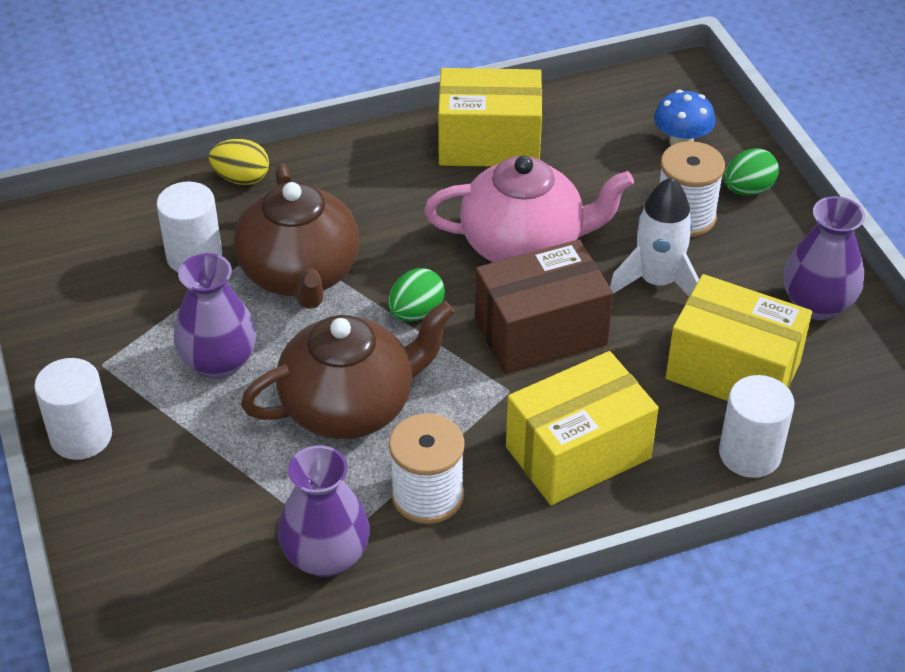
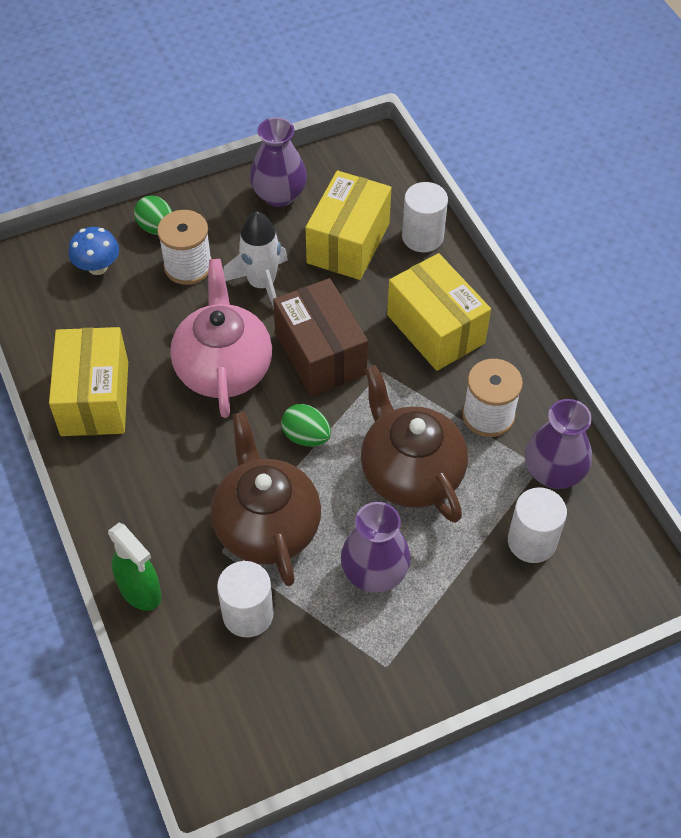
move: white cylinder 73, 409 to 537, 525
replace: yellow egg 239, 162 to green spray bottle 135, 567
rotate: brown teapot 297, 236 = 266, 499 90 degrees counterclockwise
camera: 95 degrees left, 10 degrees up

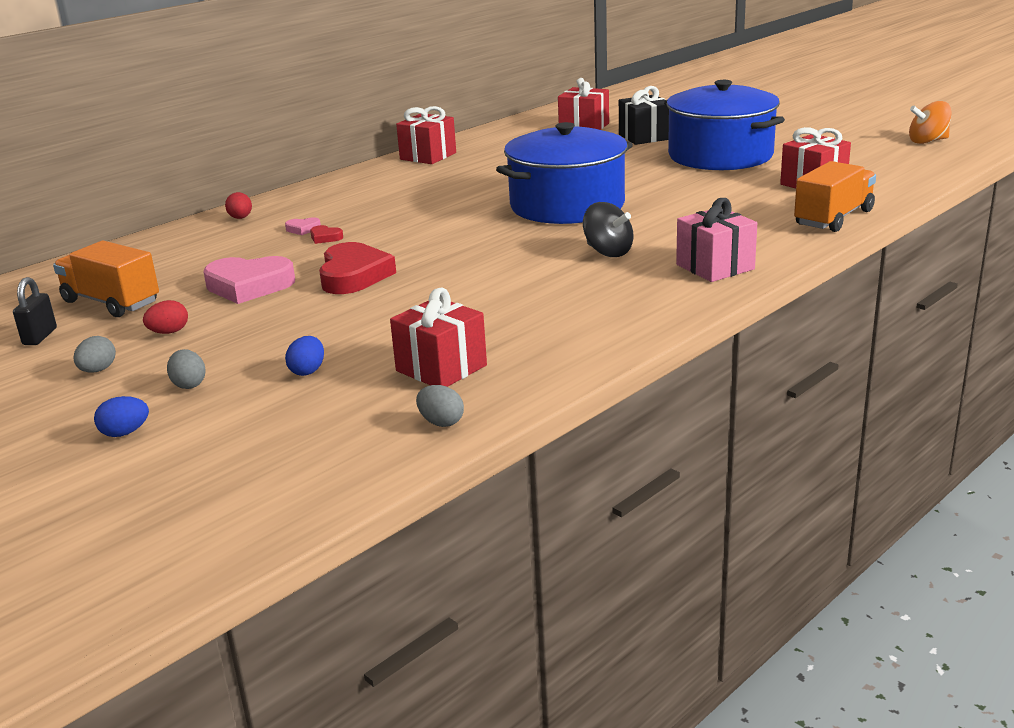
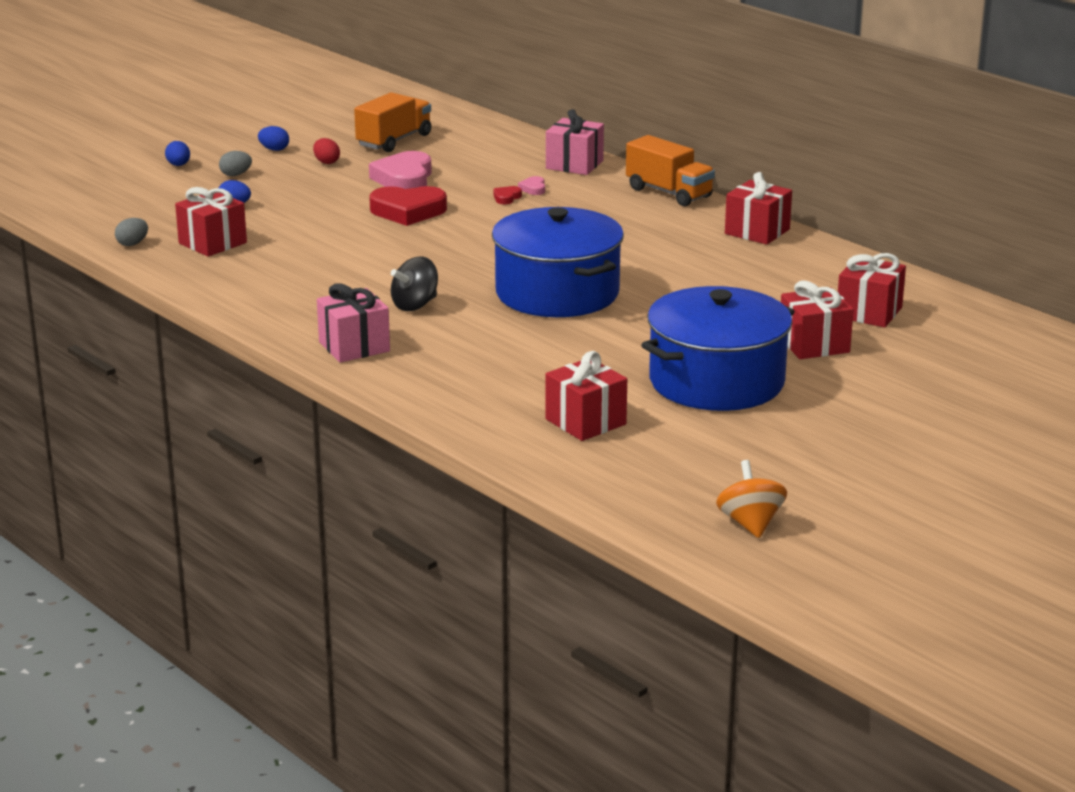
delete: black padlock 35, 311
move: orange truck 835, 196 to 670, 170
replace: red egg 238, 205 to pink gift 575, 142
recolor: grey egg 94, 354 to blue egg 273, 138; black gift 644, 115 to red gift 817, 320
camera: 90 degrees right, 0 degrees up

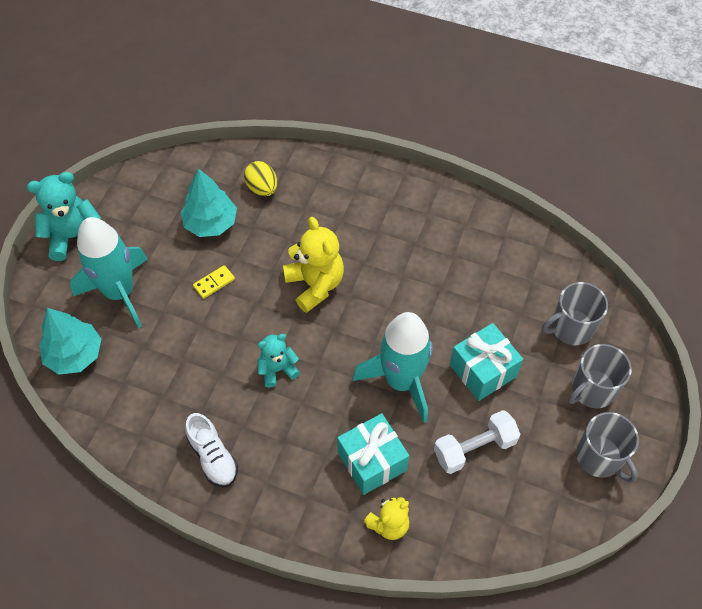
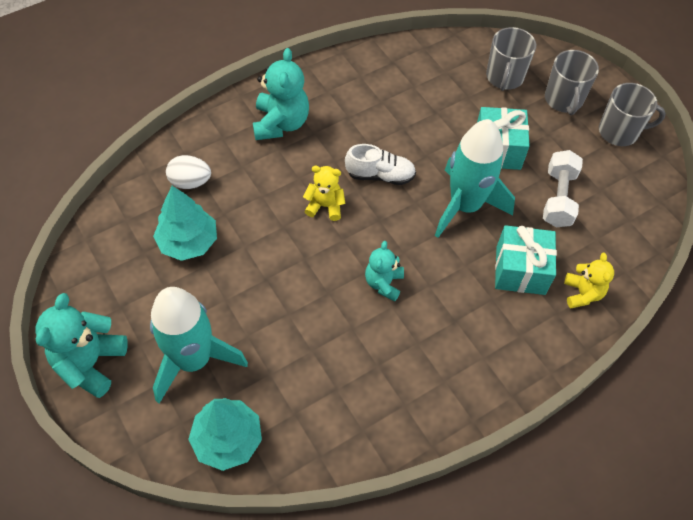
delete: yellow domino 214, 282
insert: turquoise teddy bear 281, 94
move: white shoe 211, 450 to 380, 164
recolor: yellow egg 260, 178 to white egg 188, 172
resize: yellow teddy bear 313, 265 = 324, 193 x0.61
camera: 55 degrees left, 0 degrees up

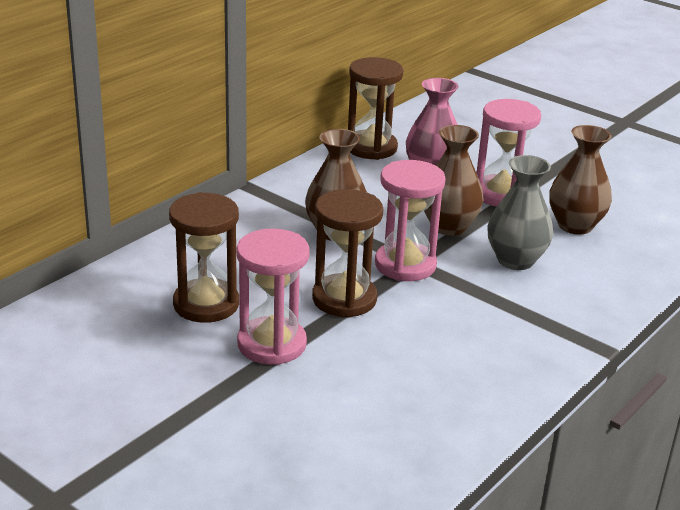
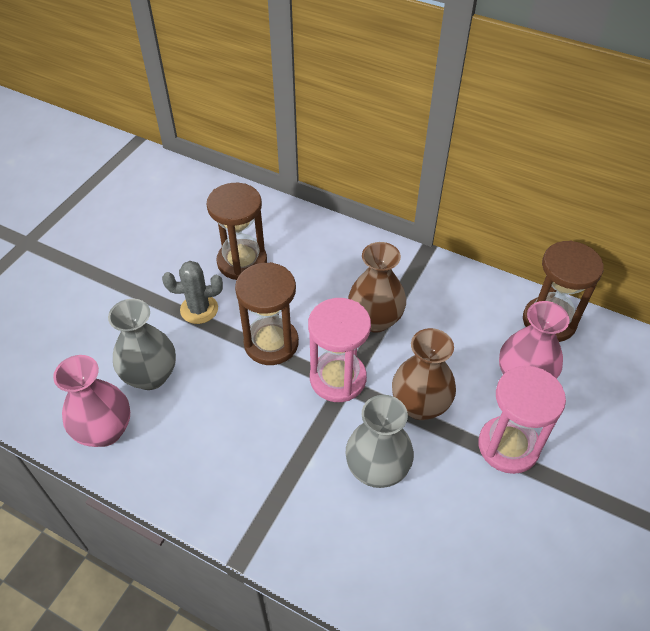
delete: brown vase 580, 180
insert: pink vase 91, 401; grey vase 142, 344
replace: pink hourglass 273, 297 to grey cactus 192, 292
camera: 80 degrees right, 20 degrees up

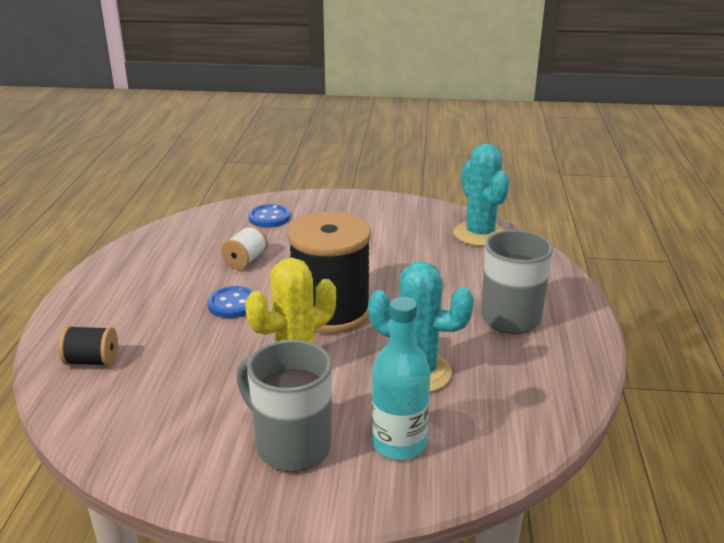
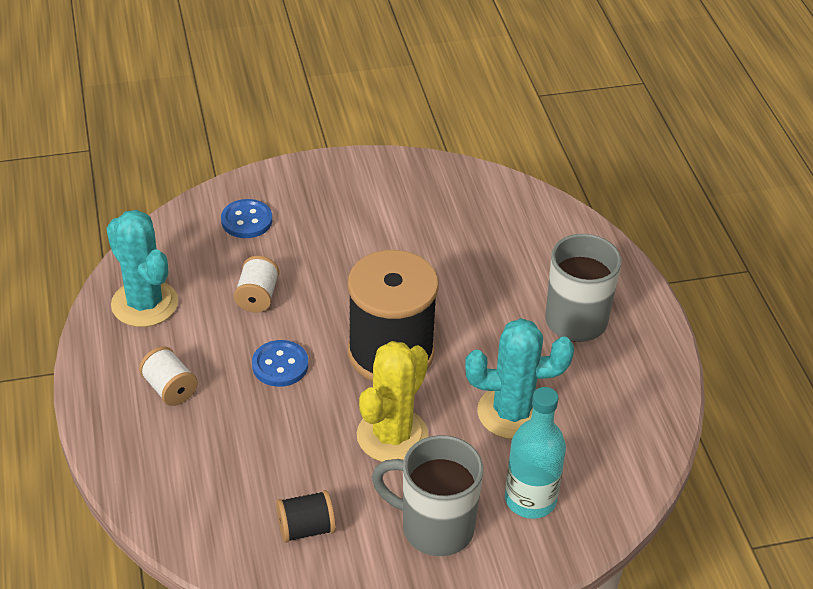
insert: white spool 168, 376
move: turquoise cactus 481, 195 to 142, 268; black spool 88, 346 to 306, 516
camera: 20 degrees left, 15 degrees up

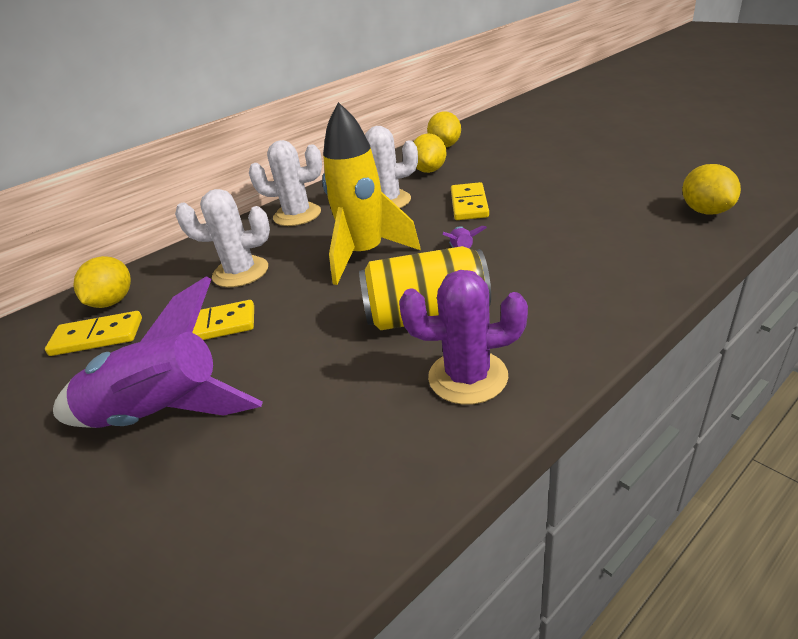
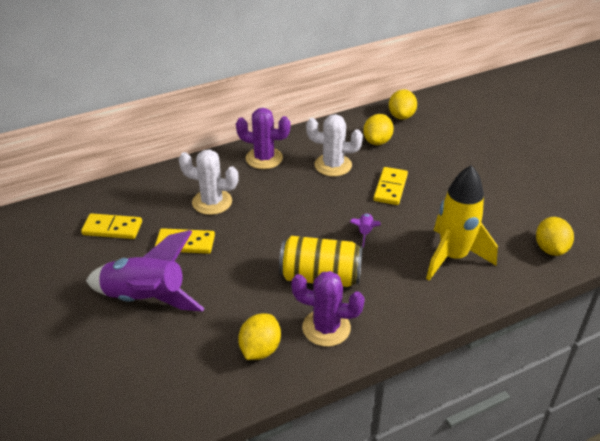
move: yellow lemon 102, 282 to 259, 336; yellow rocket 371, 193 to 462, 223
recolor: white cactus 285, 183 to purple cactus 263, 138
camera: 10 degrees right, 5 degrees up

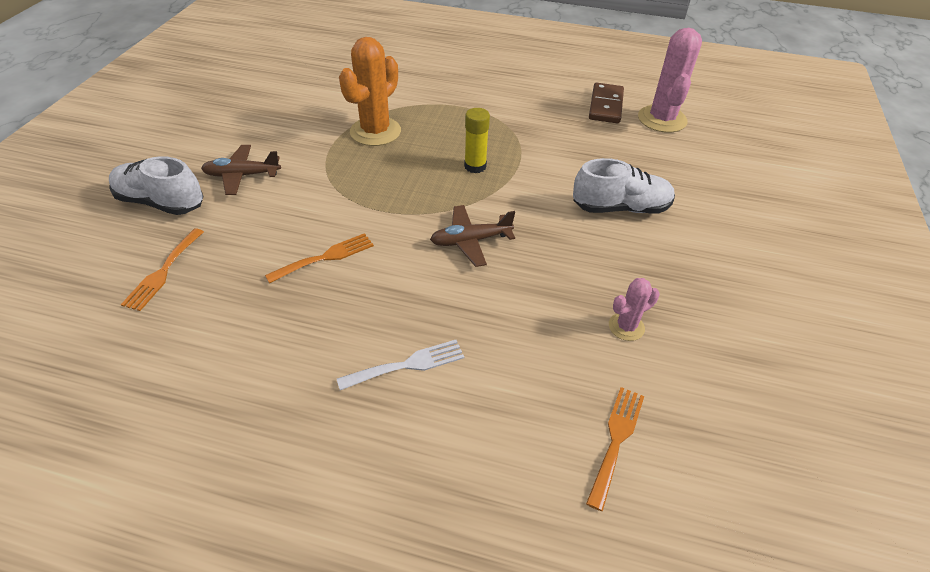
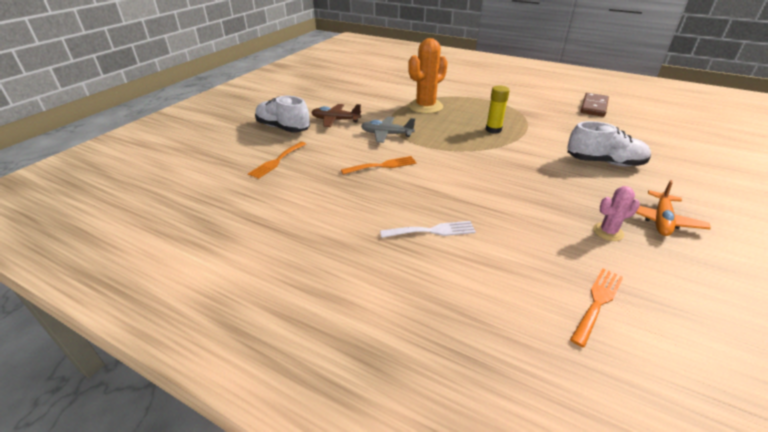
delete: brown plane 472, 236; pink cactus 670, 80
insert: grey plane 388, 130; orange plane 673, 208
camera: 15 degrees right, 10 degrees down

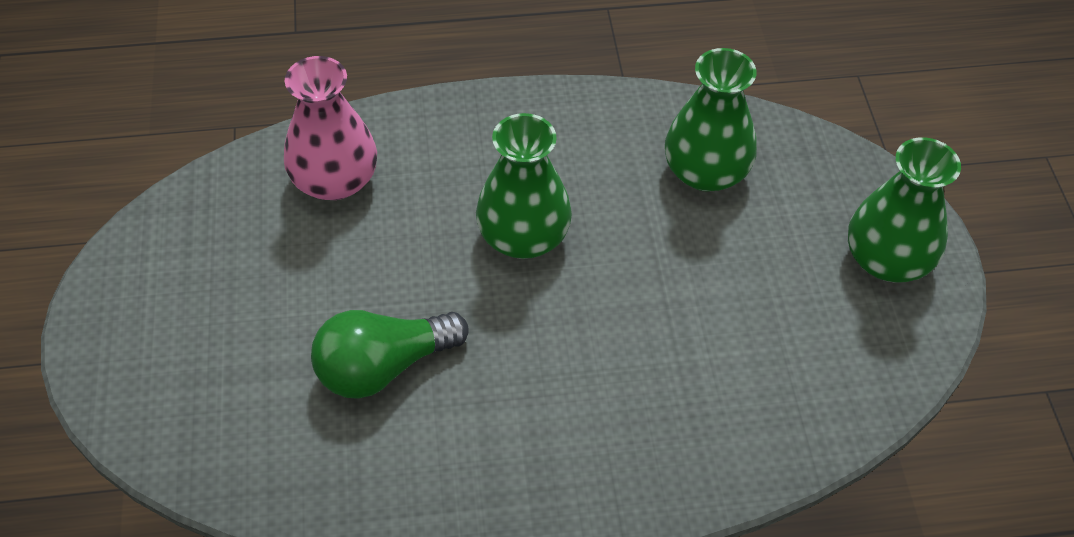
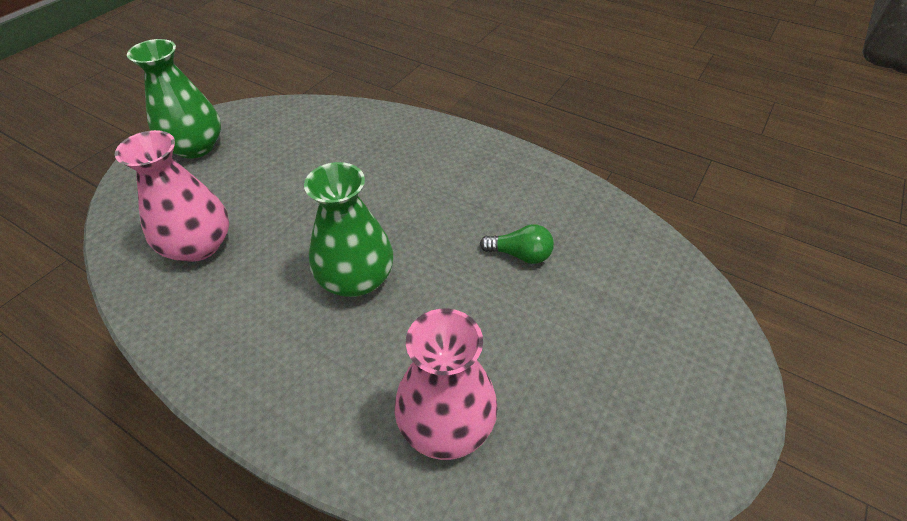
recolor: green vase 711, 120 to pink vase 172, 196
resize: green light bulb 390, 354 = 517, 244 x0.59
camera: 140 degrees left, 5 degrees down

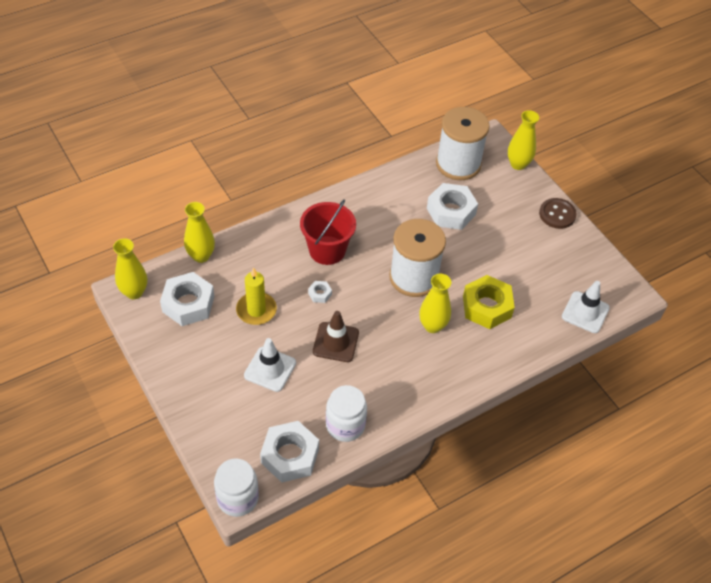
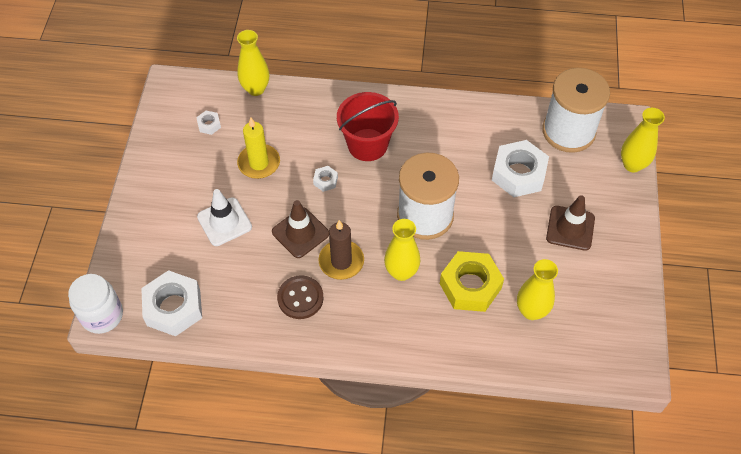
delete: white jar 346, 413; white traffic cone 586, 307
insert: brown candle 341, 250; brown traffic cone 570, 223
move: brown button 558, 213 to 300, 297; yellow vase 130, 268 to 537, 289
resize: white nut 187, 299 = 208, 123 x0.45
camera: 40 degrees right, 5 degrees up

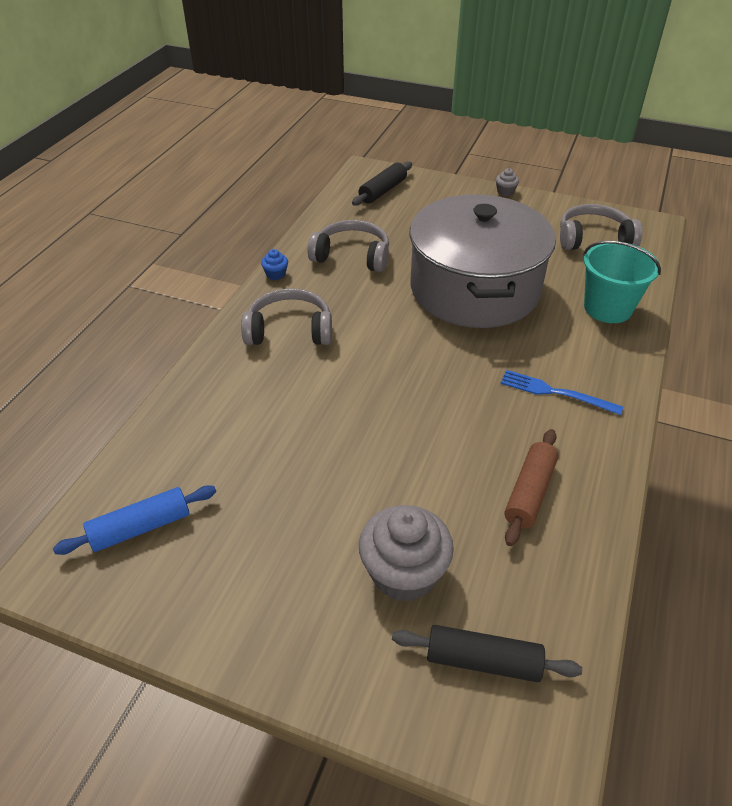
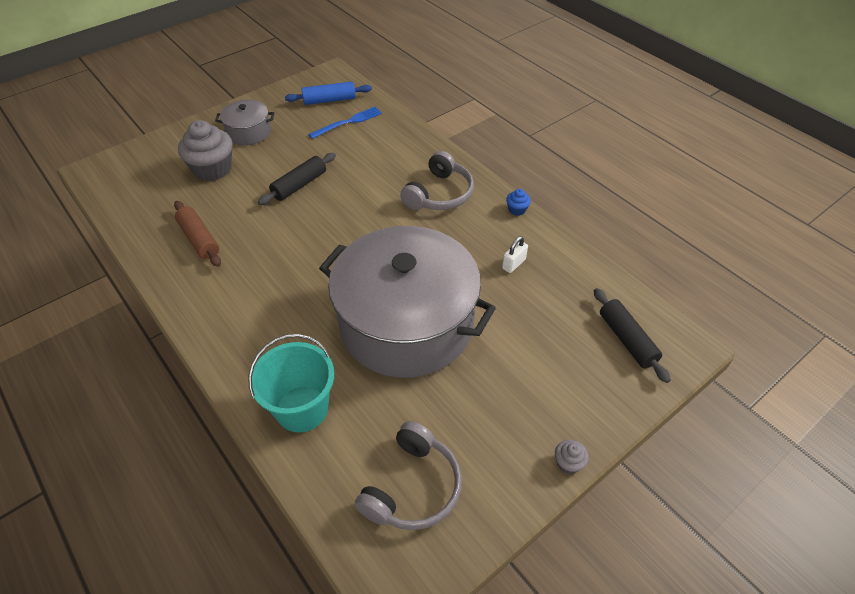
insert: grey pot 244, 122
move: black rolling pin 487, 653 to 297, 179; blue fork 561, 392 to 345, 123
replace: grey headphones 348, 246 to white padlock 515, 254
rotate: blue rolling pin 134, 520 = 328, 93 75 degrees clockwise
camera: 120 degrees right, 5 degrees up

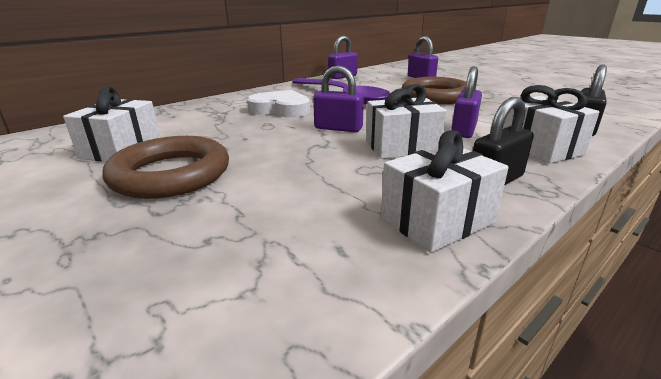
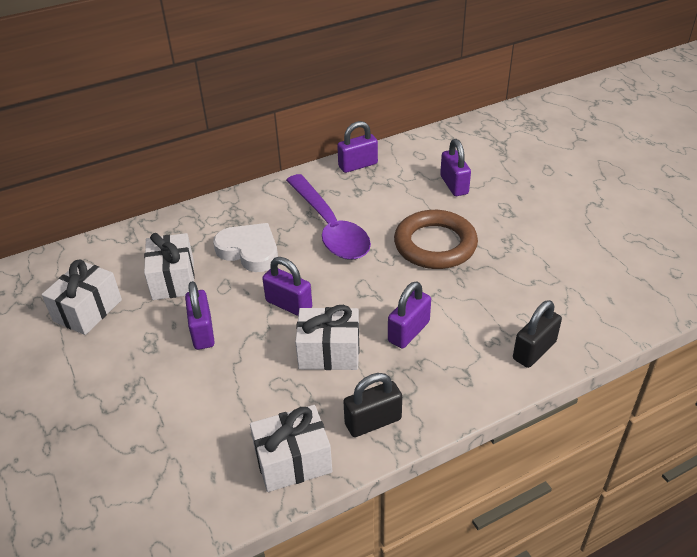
delete: brown ring 165, 167
insert: purple padlock 200, 315
move: white gift 551, 124 to 169, 266
camera: 15 degrees right, 15 degrees up

